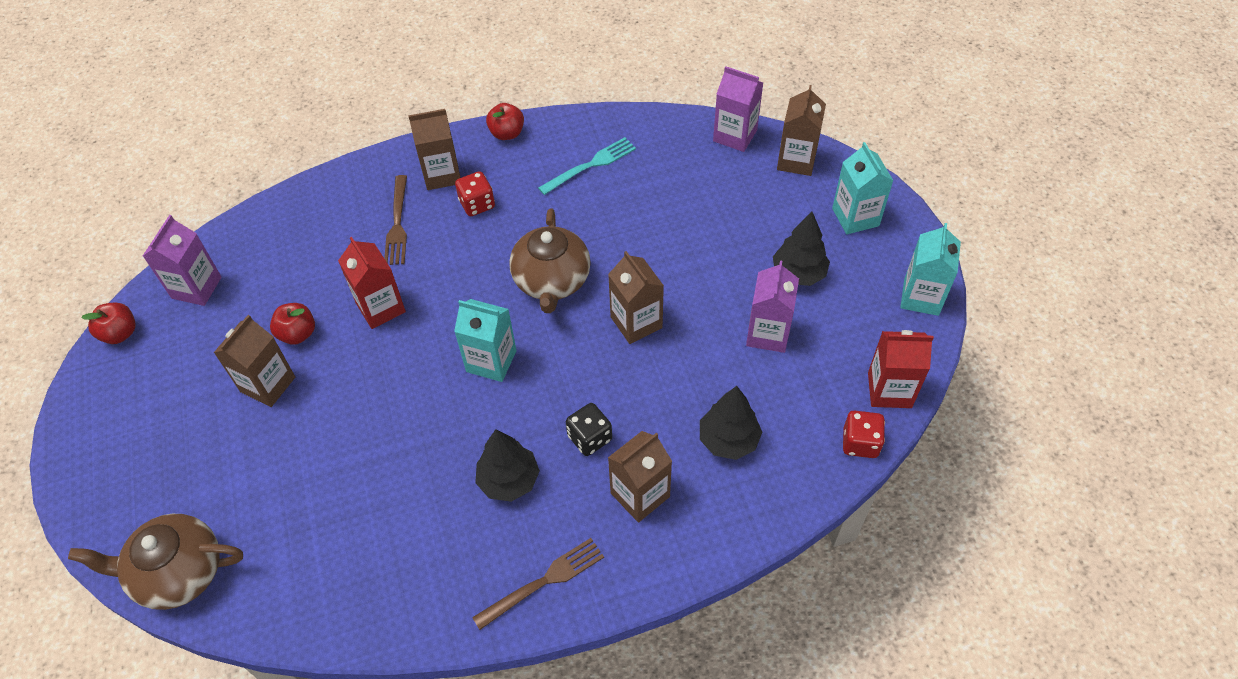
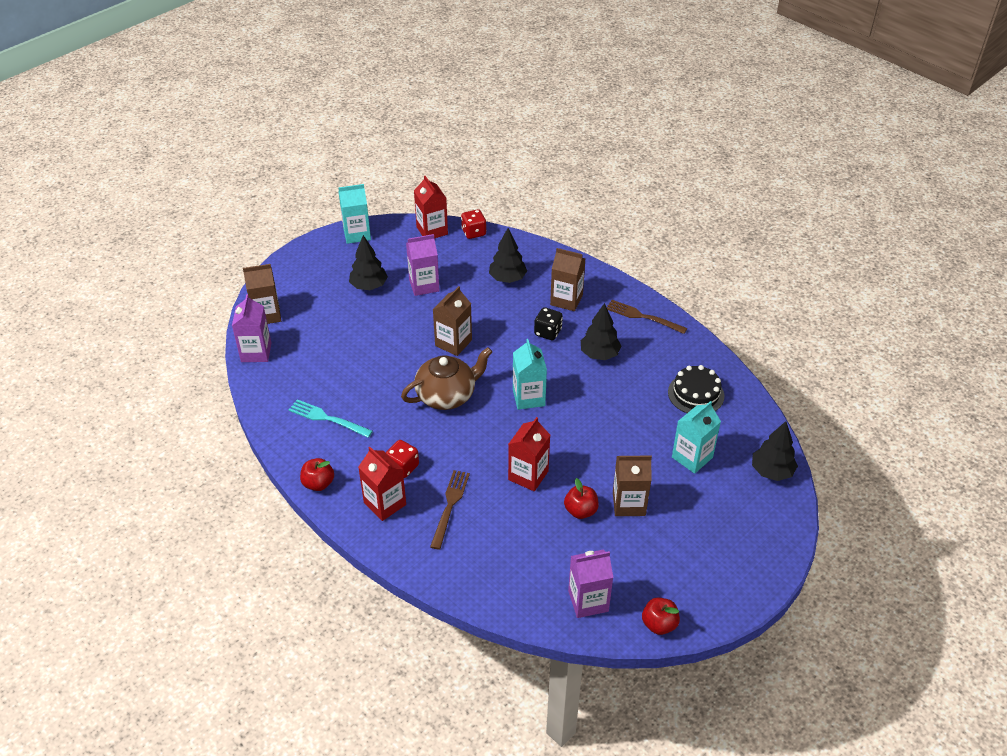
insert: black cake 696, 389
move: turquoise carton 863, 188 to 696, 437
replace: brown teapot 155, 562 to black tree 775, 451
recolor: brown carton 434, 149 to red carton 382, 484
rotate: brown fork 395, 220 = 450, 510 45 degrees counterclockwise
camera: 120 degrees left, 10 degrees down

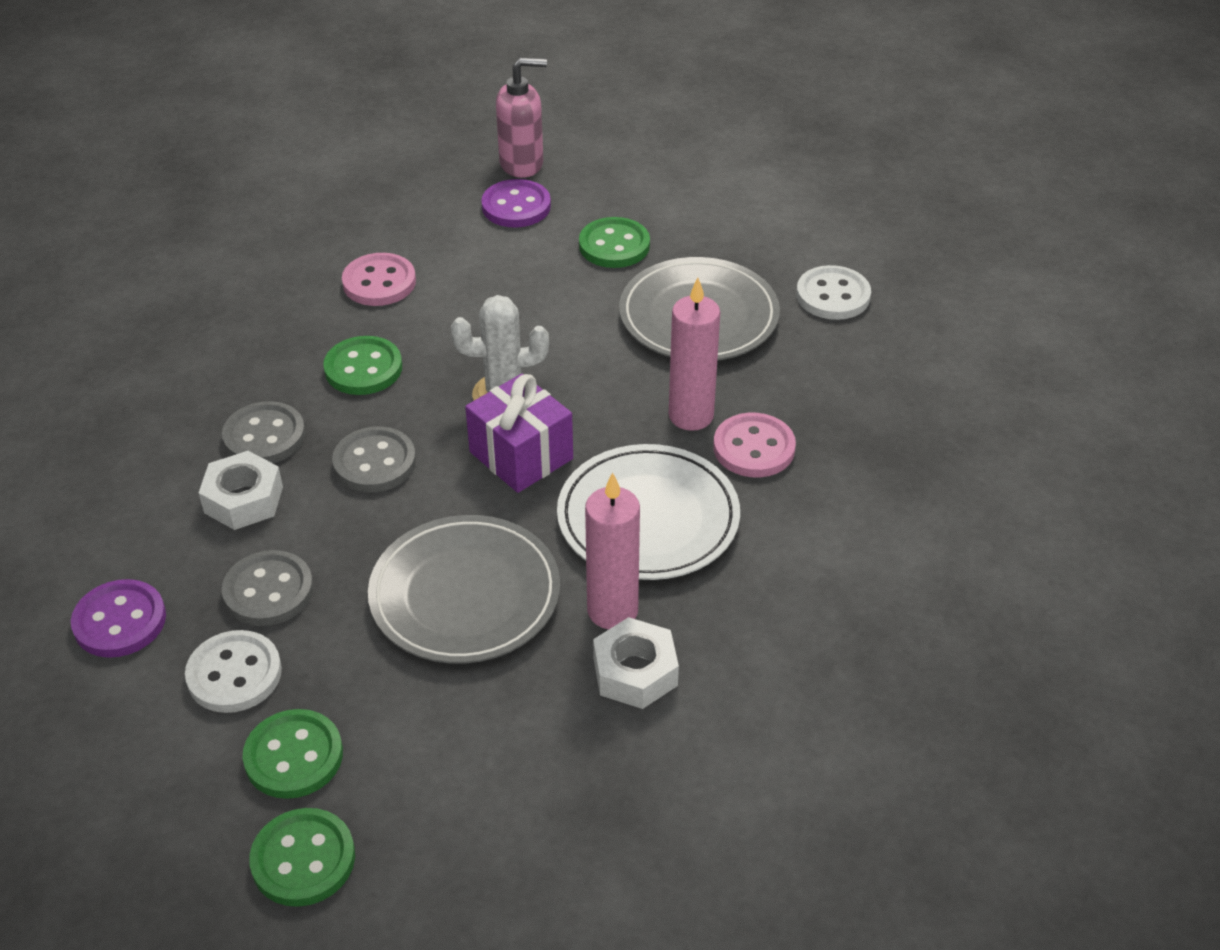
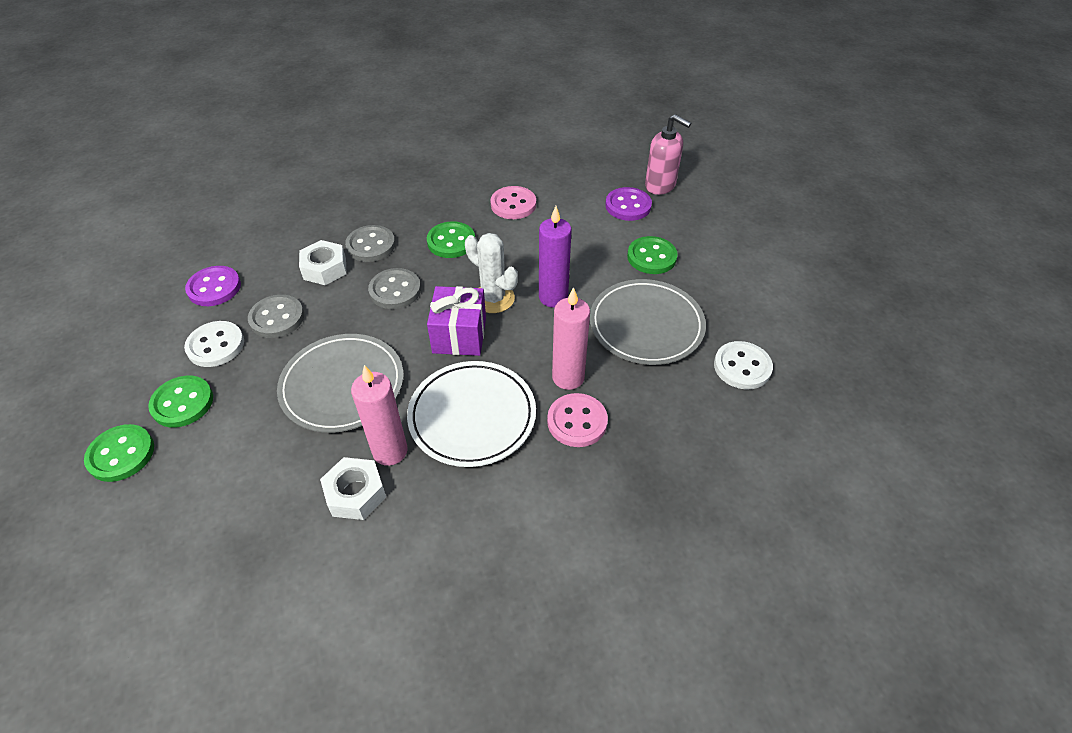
insert: purple candle 555, 257
camera: 45 degrees right, 5 degrees up

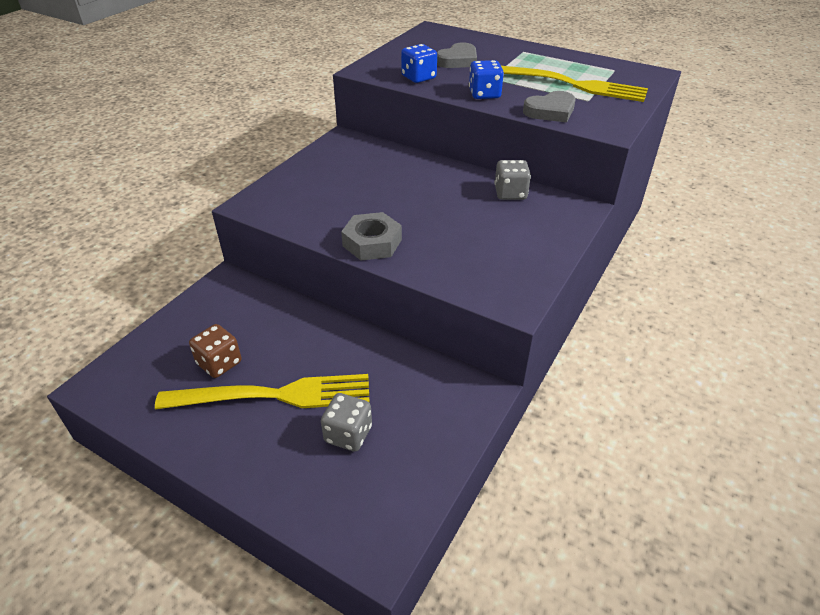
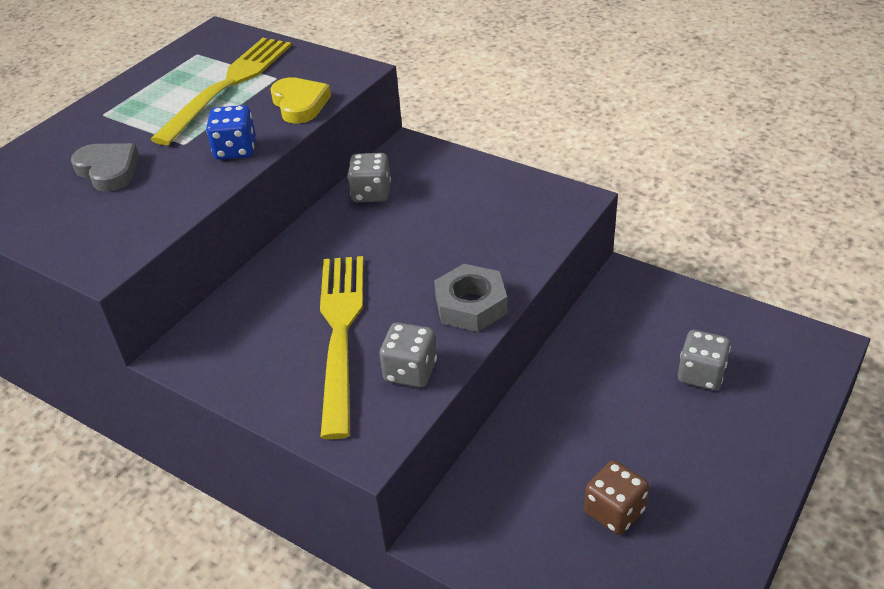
delete: blue dice 419, 63
insert: grey dice 408, 355
move: yellow fork 262, 391 to 341, 348
recolor: grey heart 549, 107 to yellow heart 300, 100
camera: 85 degrees left, 0 degrees up

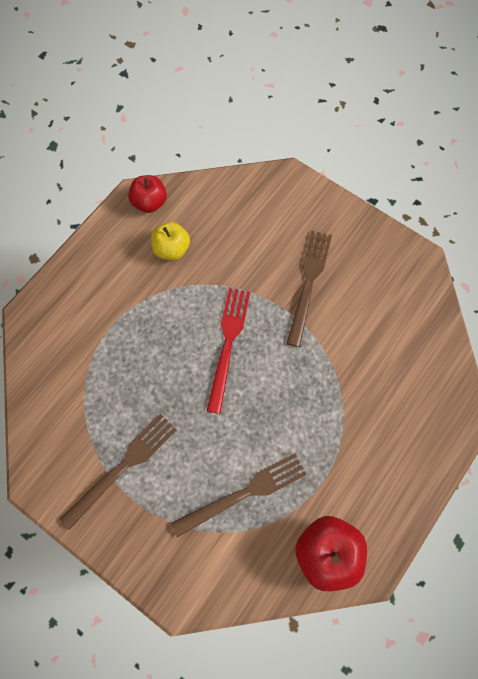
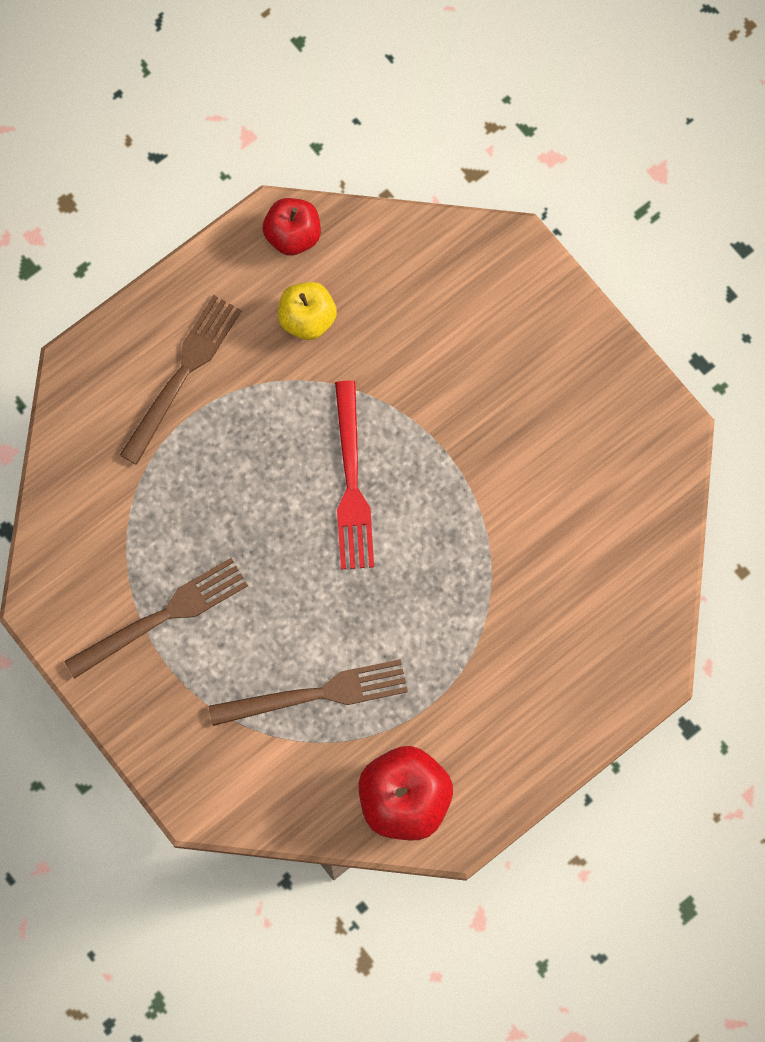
move: brown fork 309, 288 to 180, 380
rotate: red fork 228, 351 = 354, 475 150 degrees clockwise
camera: 15 degrees right, 5 degrees up

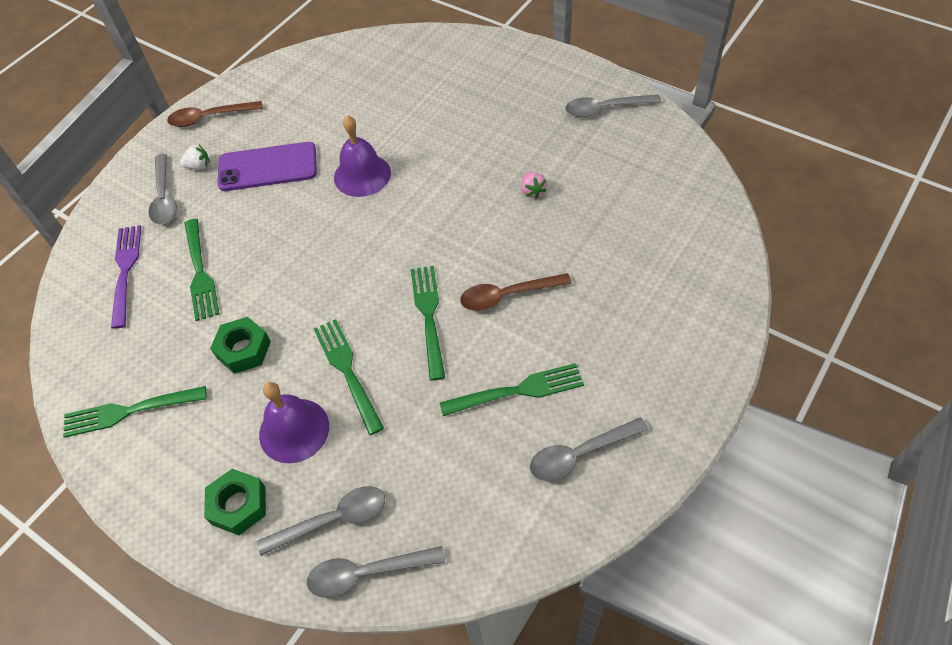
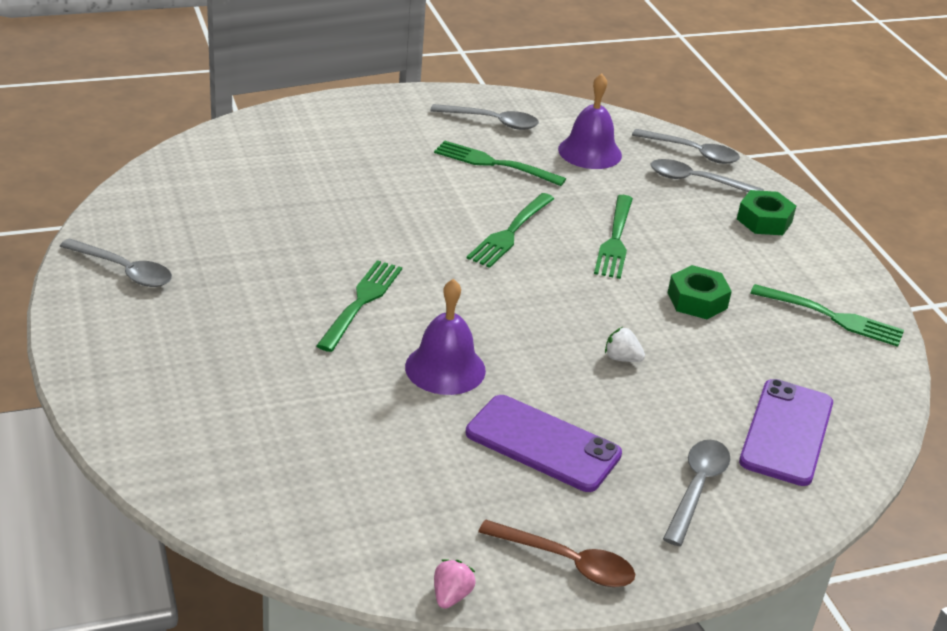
delete: brown spoon 516, 292
move: green fork 202, 270 to 359, 306; pink strawberry 534, 185 to 455, 584; purple bell 294, 422 to 590, 121; white strawberry 195, 157 to 625, 344
replace: purple fork 126, 277 to purple phone 786, 432
camera: 150 degrees left, 20 degrees down

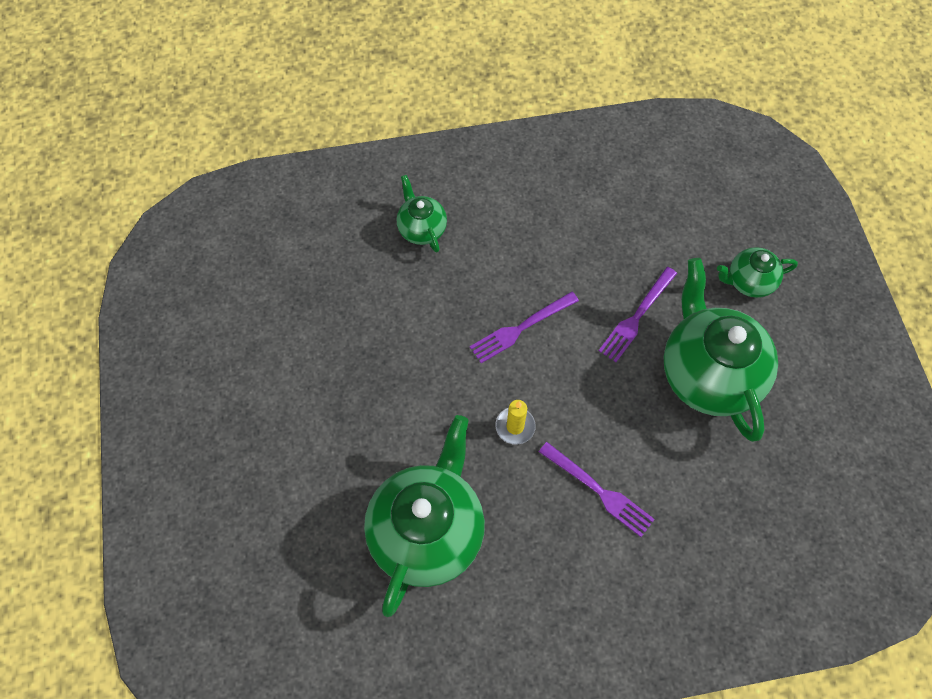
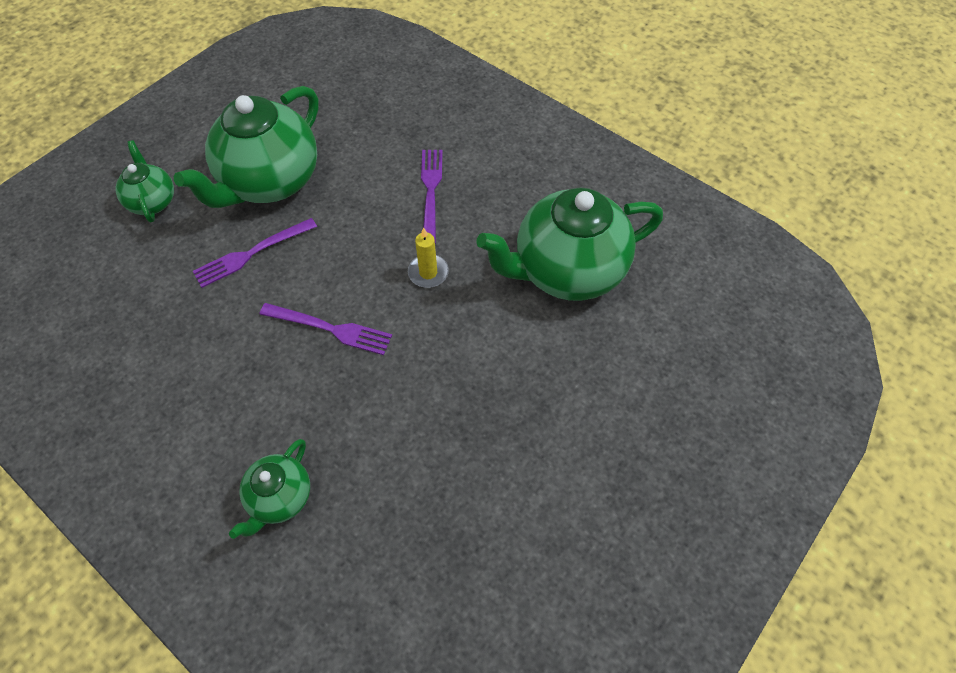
rotate: green teapot 757, 272 = 145, 181 150 degrees counterclockwise; purple fork 638, 314 = 255, 253 150 degrees clockwise
camera: 130 degrees left, 5 degrees down

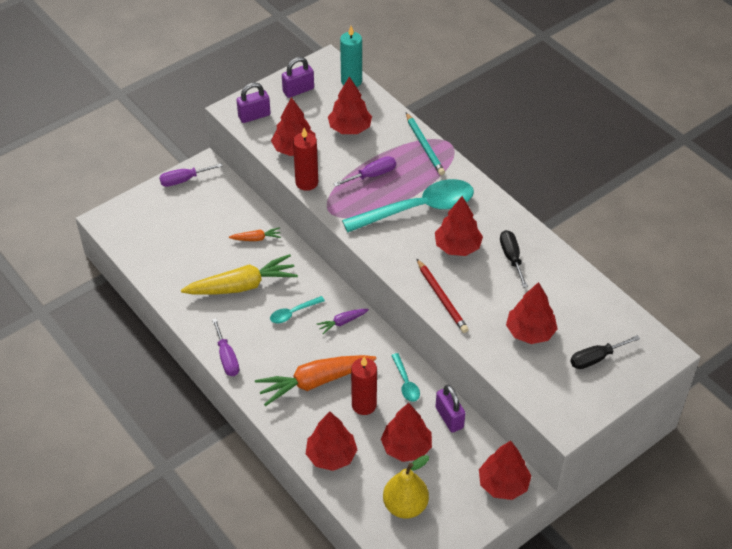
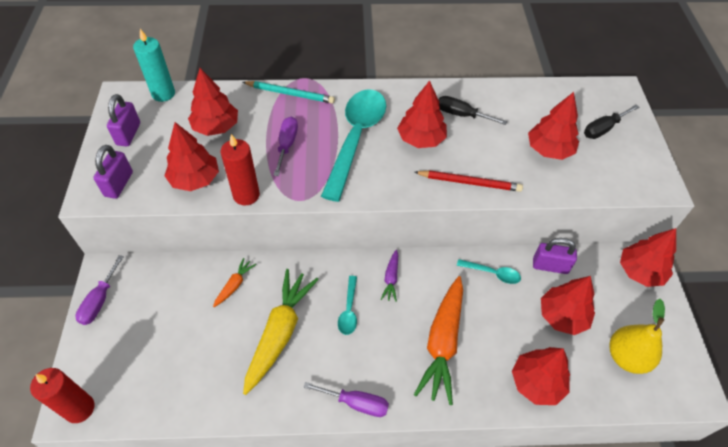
move: red candle 364, 386 to 62, 395
rotate: black screwdriver 605, 352 = 611, 122 45 degrees clockwise
camera: 55 degrees left, 5 degrees up

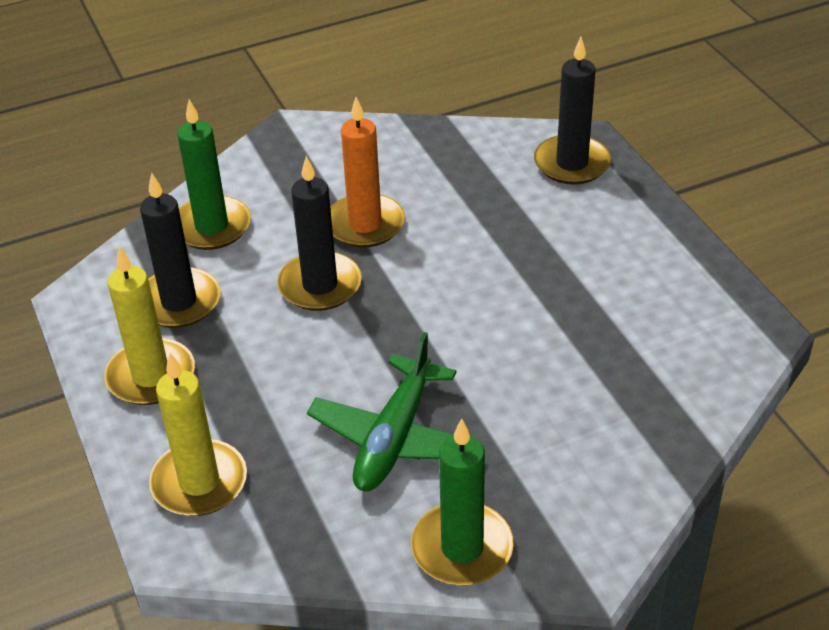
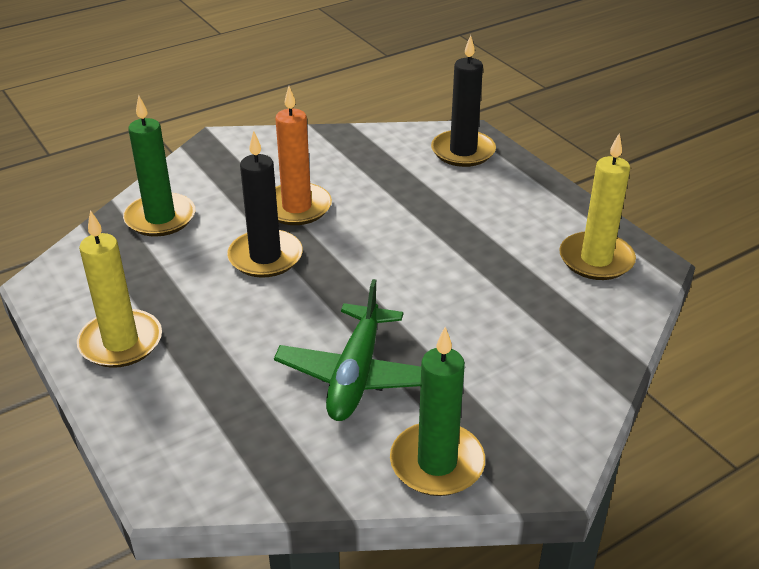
delete: black candle 180, 250
move: yellow candle 198, 434 to 597, 206
camera: 10 degrees left, 5 degrees down

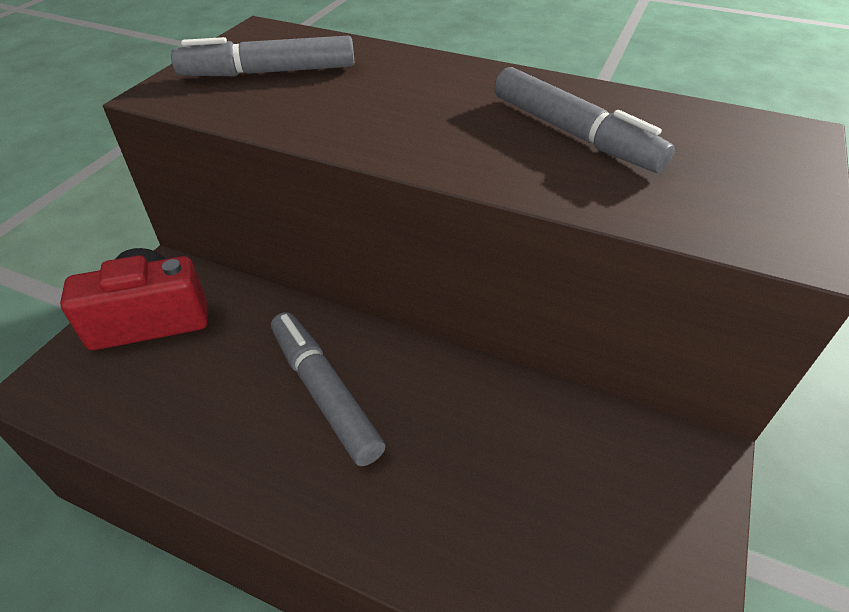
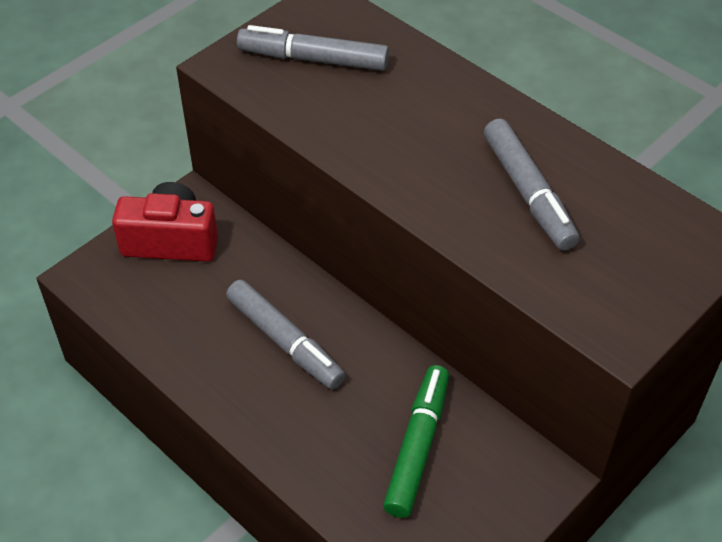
insert: green marker 416, 441
rotate: grey marker 328, 389 = 285, 334 150 degrees clockwise
camera: 20 degrees right, 5 degrees up

